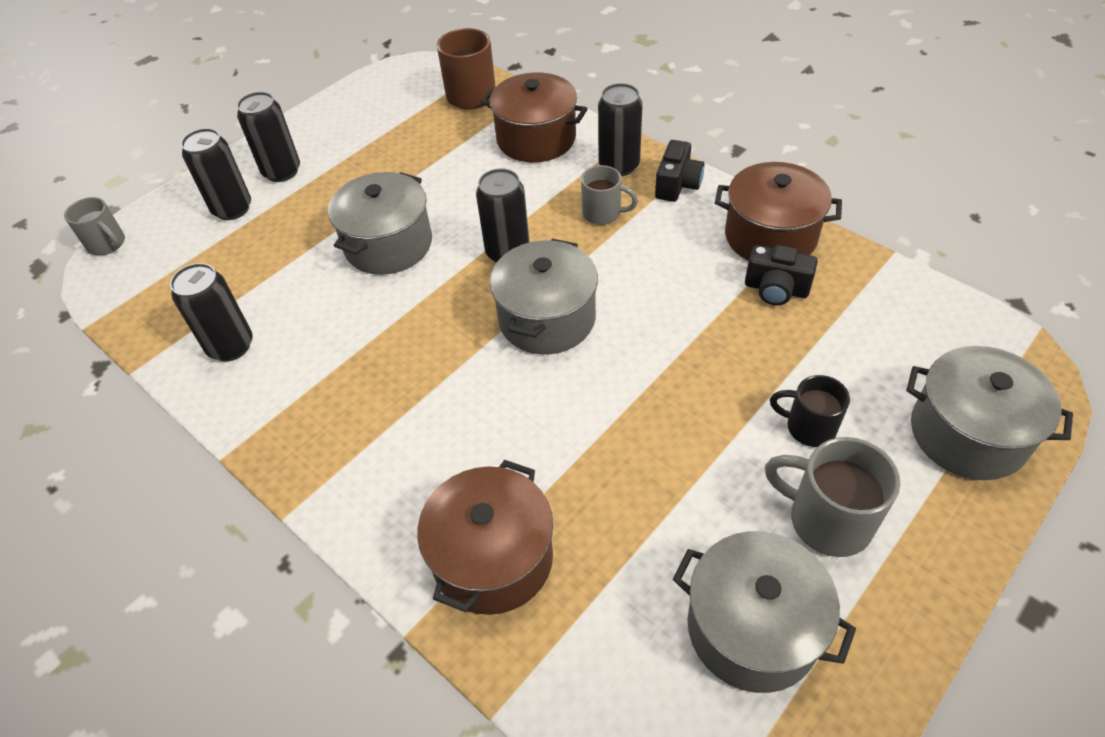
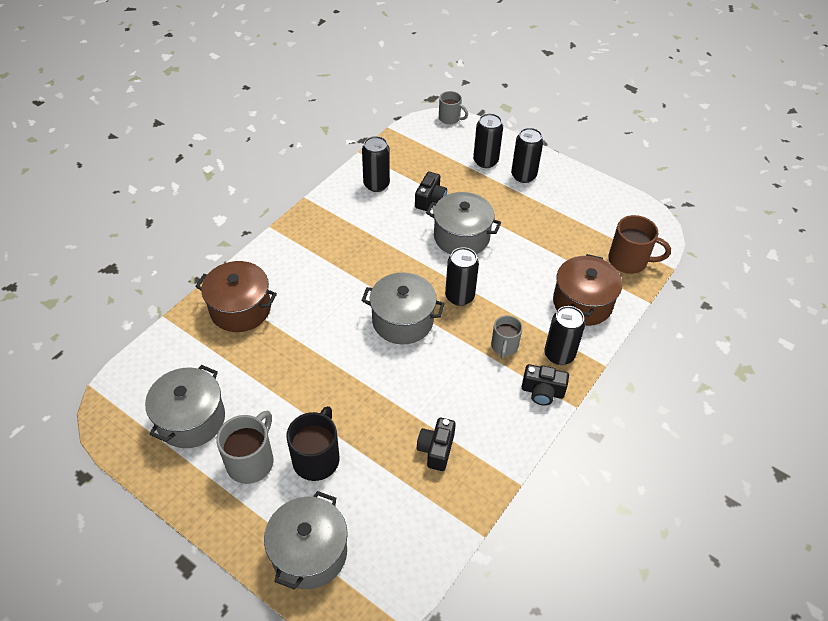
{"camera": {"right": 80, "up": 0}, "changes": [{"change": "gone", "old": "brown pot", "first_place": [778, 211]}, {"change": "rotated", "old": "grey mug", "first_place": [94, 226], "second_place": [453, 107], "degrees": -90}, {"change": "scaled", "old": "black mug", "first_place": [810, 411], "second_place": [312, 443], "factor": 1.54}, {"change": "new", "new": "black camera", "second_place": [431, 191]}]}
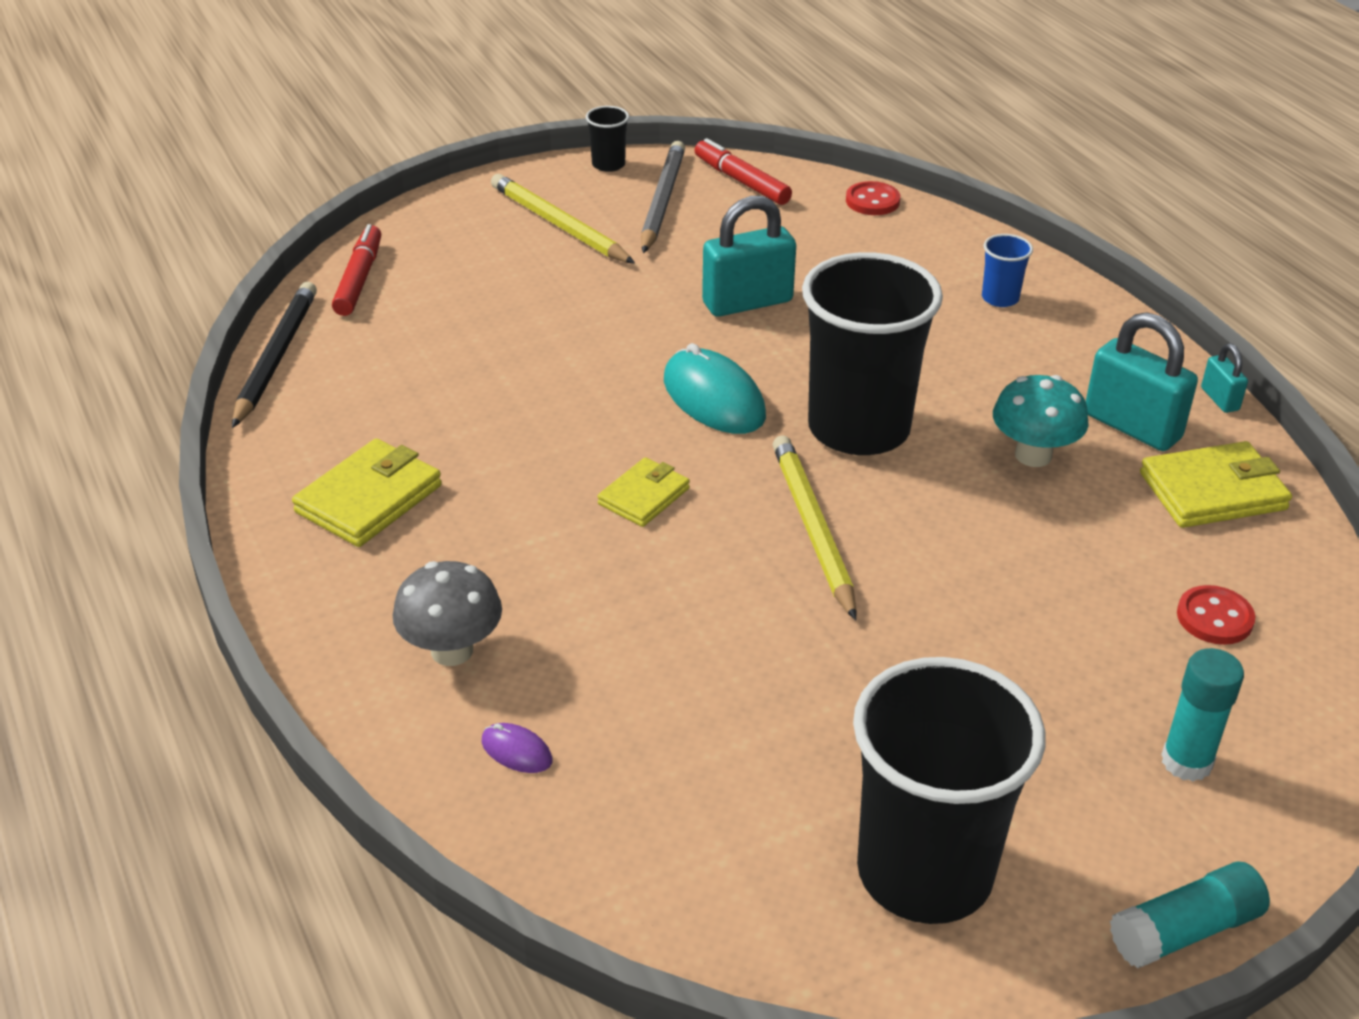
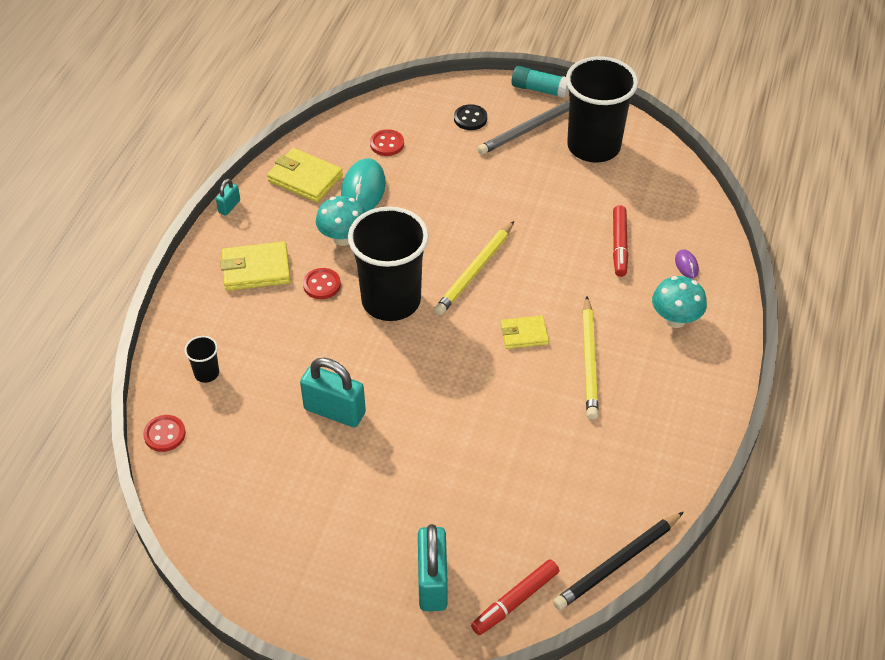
{"camera": {"right": -135, "up": 10}, "changes": [{"change": "shifted", "old": "black cup", "first_place": [607, 139], "second_place": [202, 359]}, {"change": "shifted", "old": "red marker", "first_place": [743, 171], "second_place": [620, 241]}, {"change": "shifted", "old": "grey pencil", "first_place": [663, 197], "second_place": [523, 128]}, {"change": "shifted", "old": "yellow pencil", "first_place": [563, 219], "second_place": [590, 358]}, {"change": "gone", "old": "blue cup", "first_place": [1007, 270]}, {"change": "shifted", "old": "turquoise padlock", "first_place": [1142, 381], "second_place": [433, 567]}, {"change": "shifted", "old": "turquoise mouse", "first_place": [715, 388], "second_place": [363, 185]}, {"change": "shifted", "old": "yellow wallet", "first_place": [367, 493], "second_place": [255, 266]}, {"change": "repainted", "old": "grey mushroom", "new": "turquoise mushroom", "first_place": [447, 613], "second_place": [679, 302]}, {"change": "swapped", "old": "turquoise glue stick", "new": "black button", "first_place": [1202, 715], "second_place": [470, 117]}, {"change": "new", "new": "red button", "second_place": [322, 283]}]}
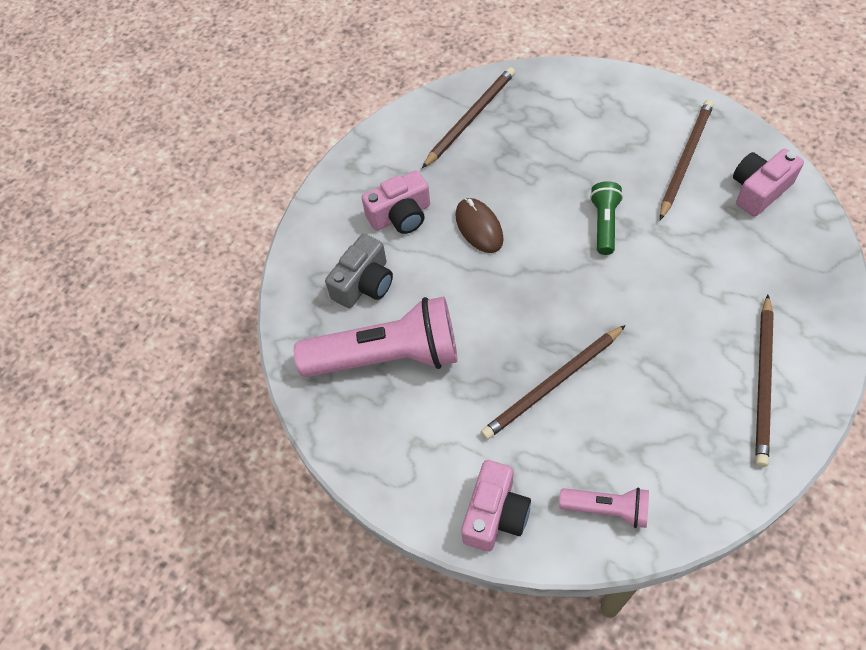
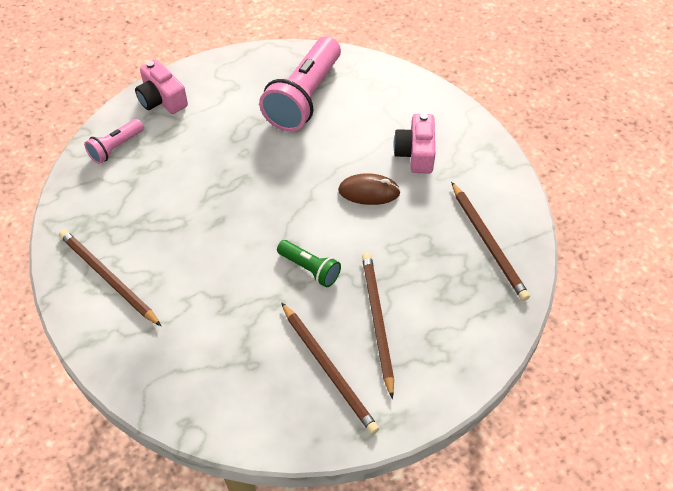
{"camera": {"right": 115, "up": -5}, "changes": [{"change": "gone", "old": "pink camera", "first_place": [768, 182]}, {"change": "gone", "old": "grey camera", "first_place": [359, 271]}, {"change": "shifted", "old": "brown pencil", "first_place": [553, 382], "second_place": [378, 326]}]}
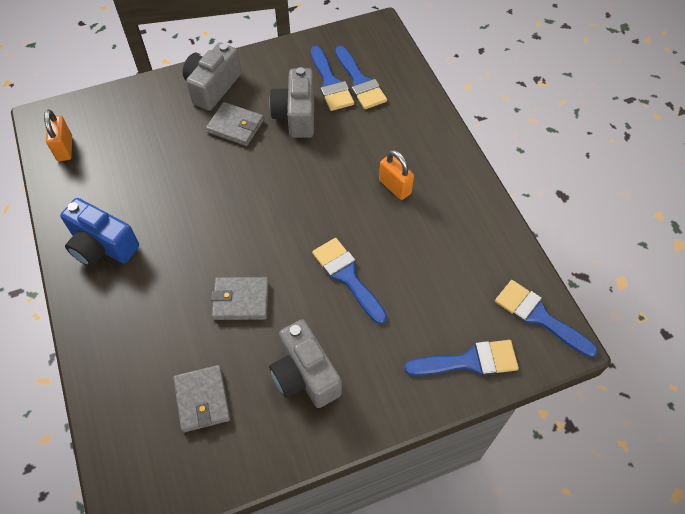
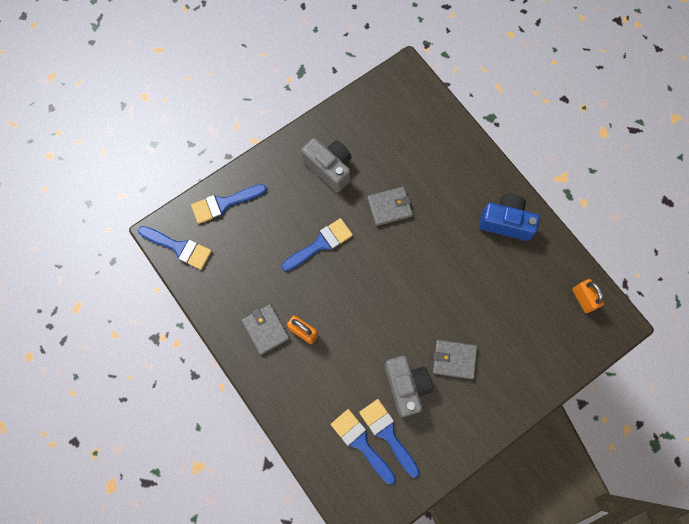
{"camera": {"right": 165, "up": 15}, "changes": [{"change": "gone", "old": "grey camera", "first_place": [212, 76]}, {"change": "rotated", "old": "blue brush", "first_place": [349, 281], "second_place": [317, 244], "degrees": -75}, {"change": "shifted", "old": "grey wallet", "first_place": [201, 398], "second_place": [266, 329]}]}
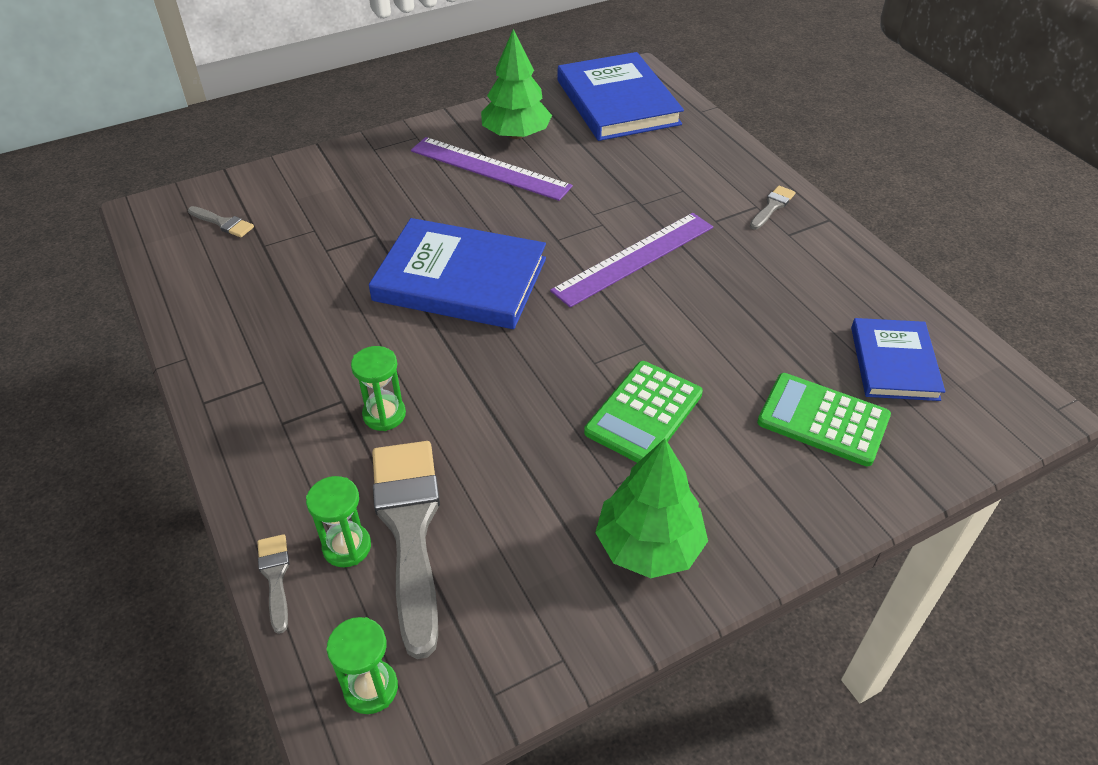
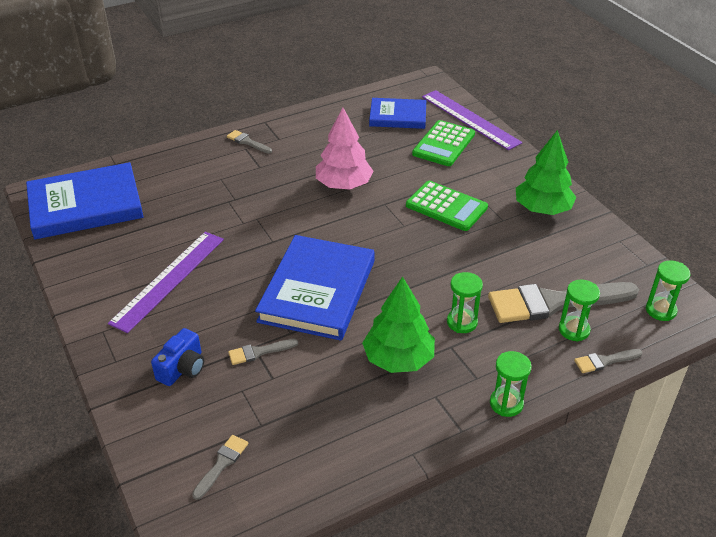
{"camera": {"right": -90, "up": -5}, "changes": [{"change": "shifted", "old": "green tree", "first_place": [516, 84], "second_place": [398, 325]}, {"change": "shifted", "old": "purple ruler", "first_place": [631, 260], "second_place": [472, 120]}, {"change": "new", "new": "pink tree", "second_place": [344, 148]}, {"change": "new", "new": "blue camera", "second_place": [177, 357]}, {"change": "new", "new": "grey brush", "second_place": [263, 352]}, {"change": "new", "new": "green hourglass", "second_place": [511, 384]}]}
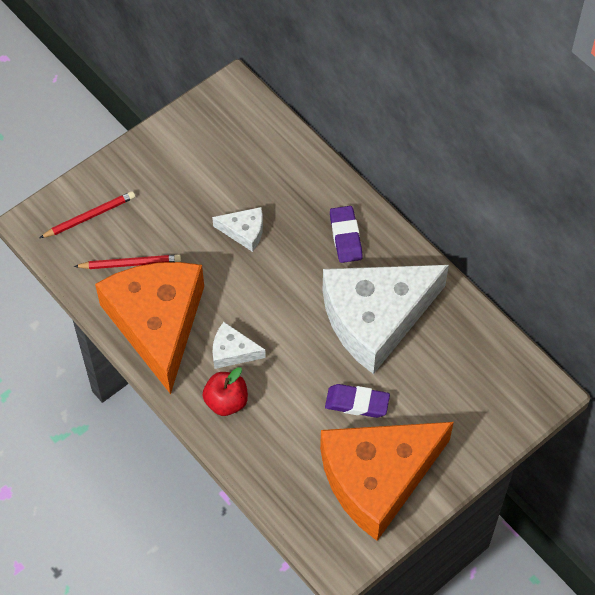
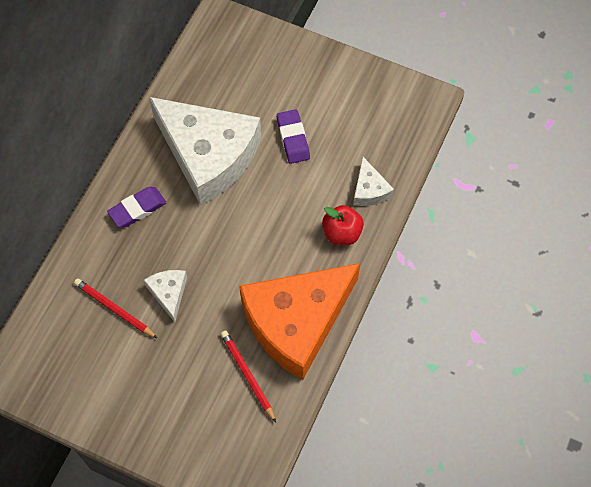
{"camera": {"right": -115, "up": 5}, "changes": [{"change": "shifted", "old": "red pencil", "first_place": [87, 214], "second_place": [116, 308]}, {"change": "shifted", "old": "white cheese", "first_place": [239, 345], "second_place": [373, 181]}, {"change": "gone", "old": "orange cheese", "first_place": [387, 481]}]}
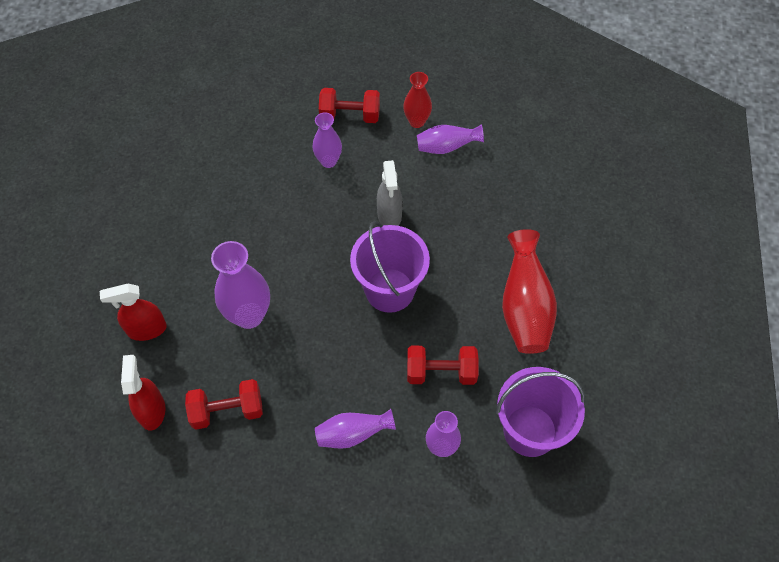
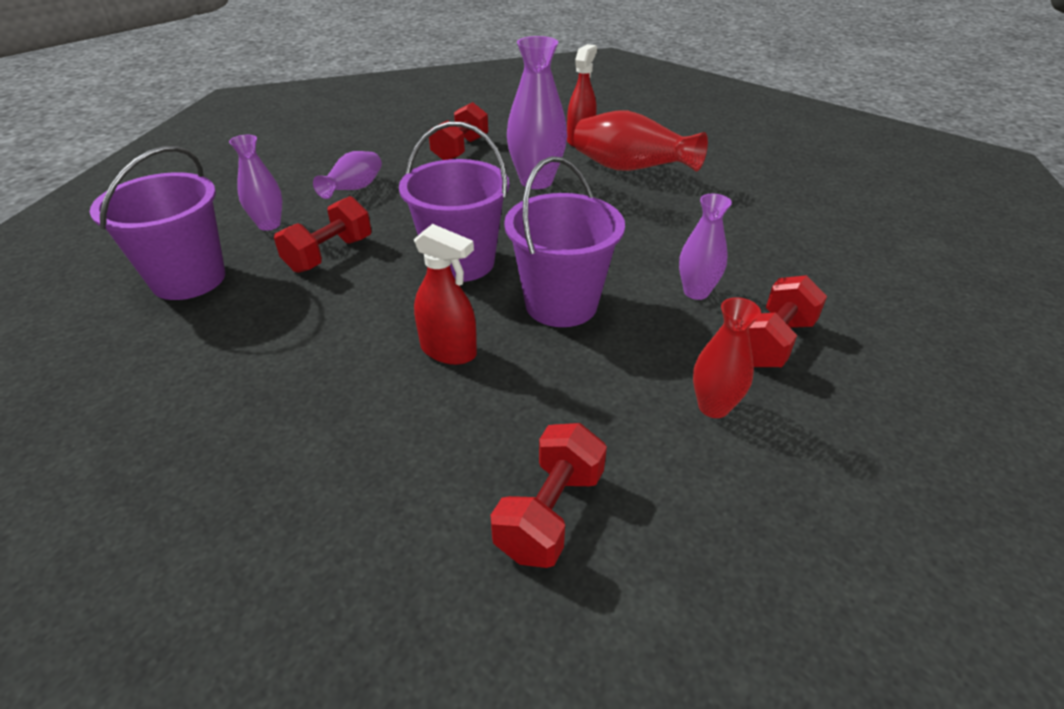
{"camera": {"right": 125, "up": -20}, "changes": [{"change": "gone", "old": "purple vase", "first_place": [450, 139]}, {"change": "swapped", "old": "grey spray bottle", "new": "purple bucket", "first_place": [390, 193], "second_place": [564, 241]}, {"change": "shifted", "old": "red vase", "first_place": [529, 291], "second_place": [641, 140]}, {"change": "shifted", "old": "red spray bottle", "first_place": [143, 393], "second_place": [445, 294]}, {"change": "new", "new": "red dumbbell", "second_place": [548, 495]}]}
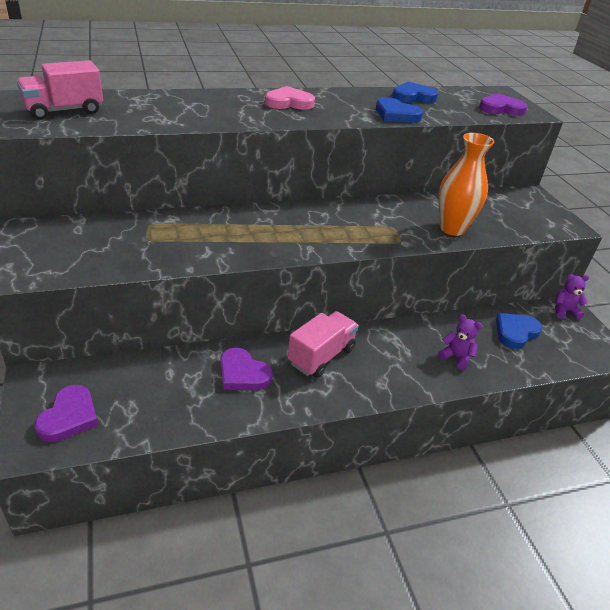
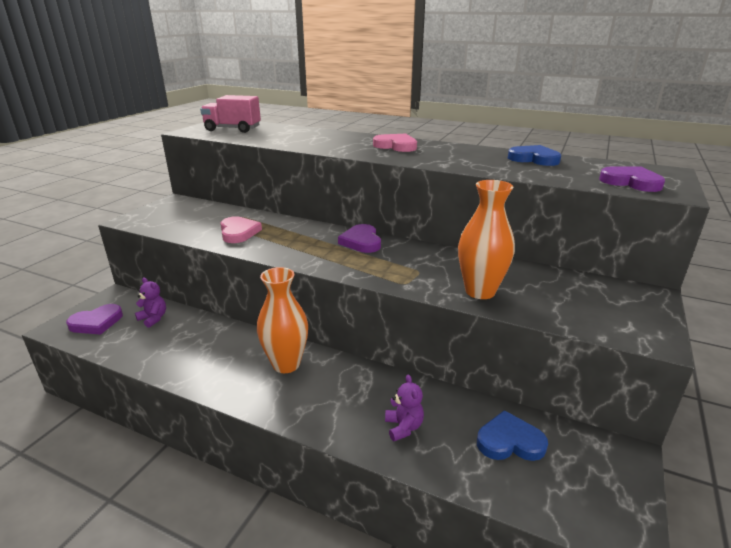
{"camera": {"right": 45, "up": -10}, "changes": [{"change": "gone", "old": "blue heart", "first_place": [399, 110]}, {"change": "shifted", "old": "purple teddy bear", "first_place": [572, 296], "second_place": [150, 302]}, {"change": "swapped", "old": "pink truck", "new": "orange vase", "first_place": [323, 344], "second_place": [282, 320]}, {"change": "shifted", "old": "purple heart", "first_place": [246, 369], "second_place": [359, 238]}, {"change": "new", "new": "pink heart", "second_place": [241, 229]}]}
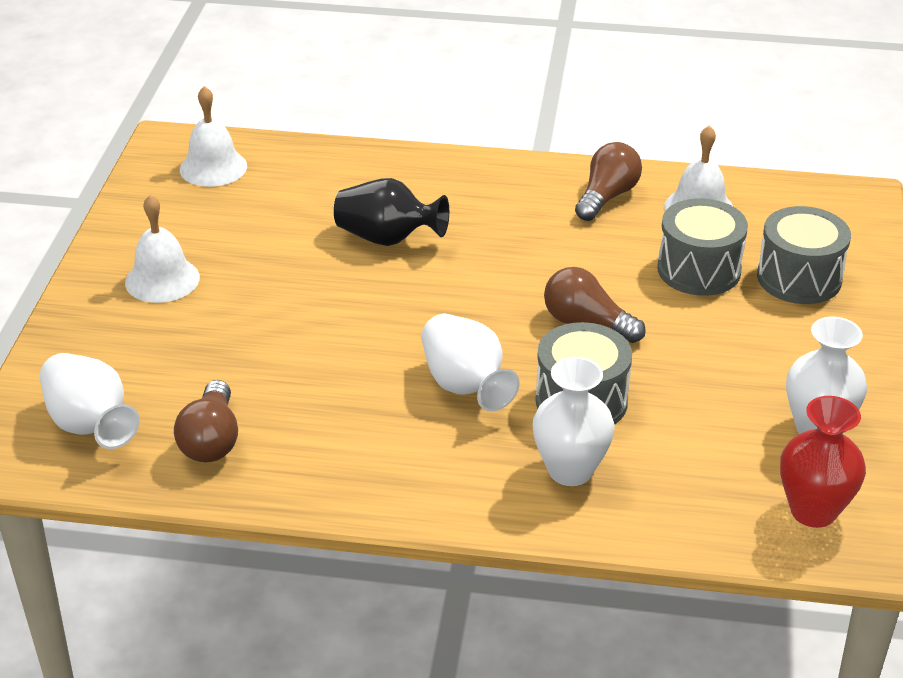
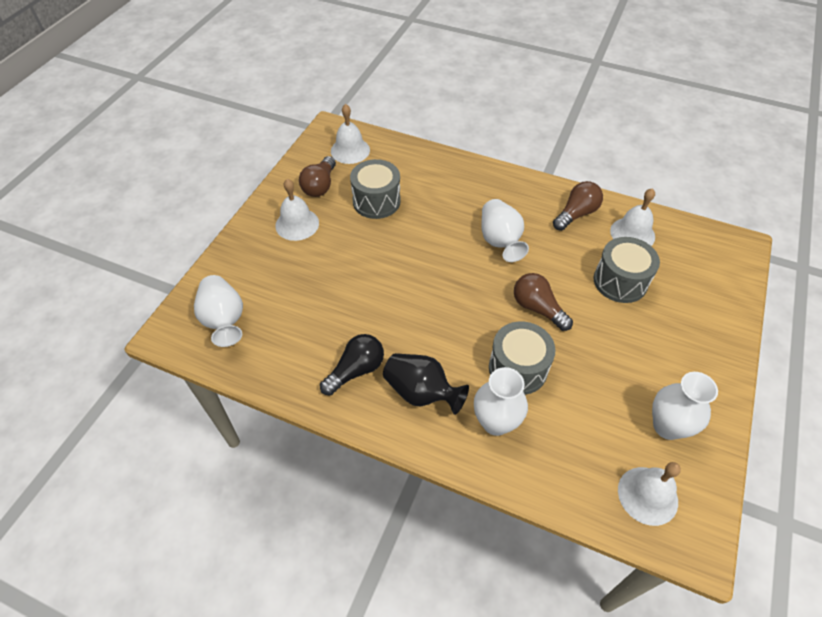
{"camera": {"right": 15, "up": 15}, "changes": [{"change": "shifted", "old": "black vase", "first_place": [391, 212], "second_place": [426, 384]}, {"change": "shifted", "old": "grey drum", "first_place": [804, 255], "second_place": [375, 189]}, {"change": "shifted", "old": "white vase", "first_place": [470, 362], "second_place": [505, 230]}, {"change": "shifted", "old": "brown light bulb", "first_place": [206, 421], "second_place": [317, 176]}, {"change": "swapped", "old": "red vase", "new": "white bell", "first_place": [823, 462], "second_place": [649, 494]}, {"change": "new", "new": "black light bulb", "second_place": [352, 365]}]}
